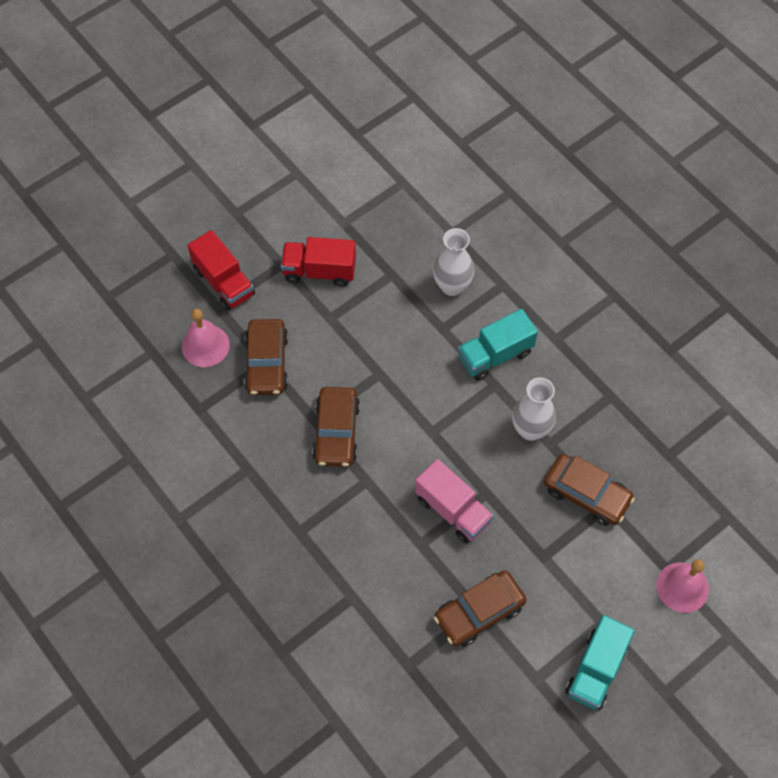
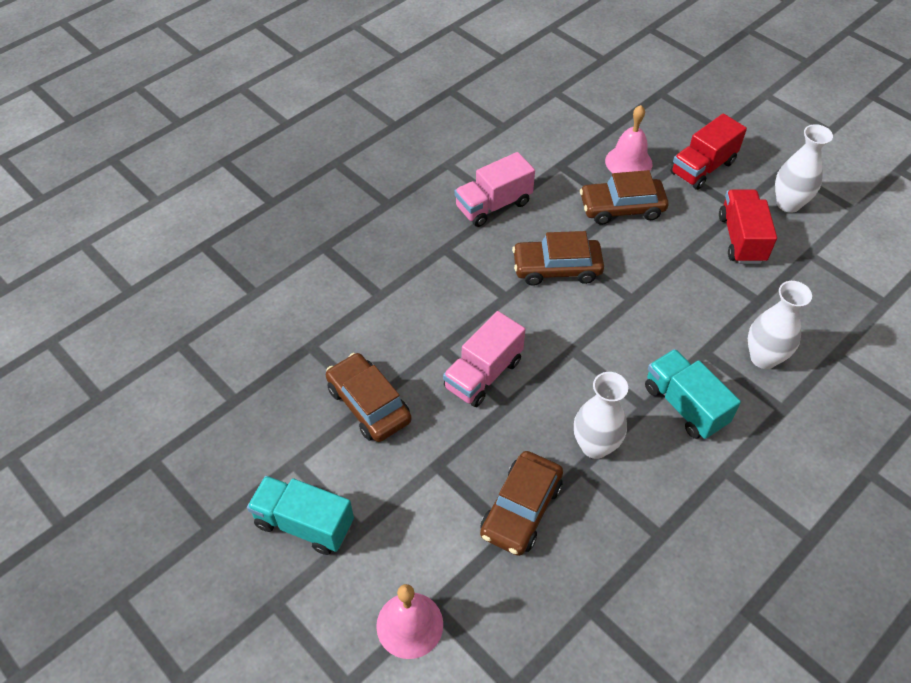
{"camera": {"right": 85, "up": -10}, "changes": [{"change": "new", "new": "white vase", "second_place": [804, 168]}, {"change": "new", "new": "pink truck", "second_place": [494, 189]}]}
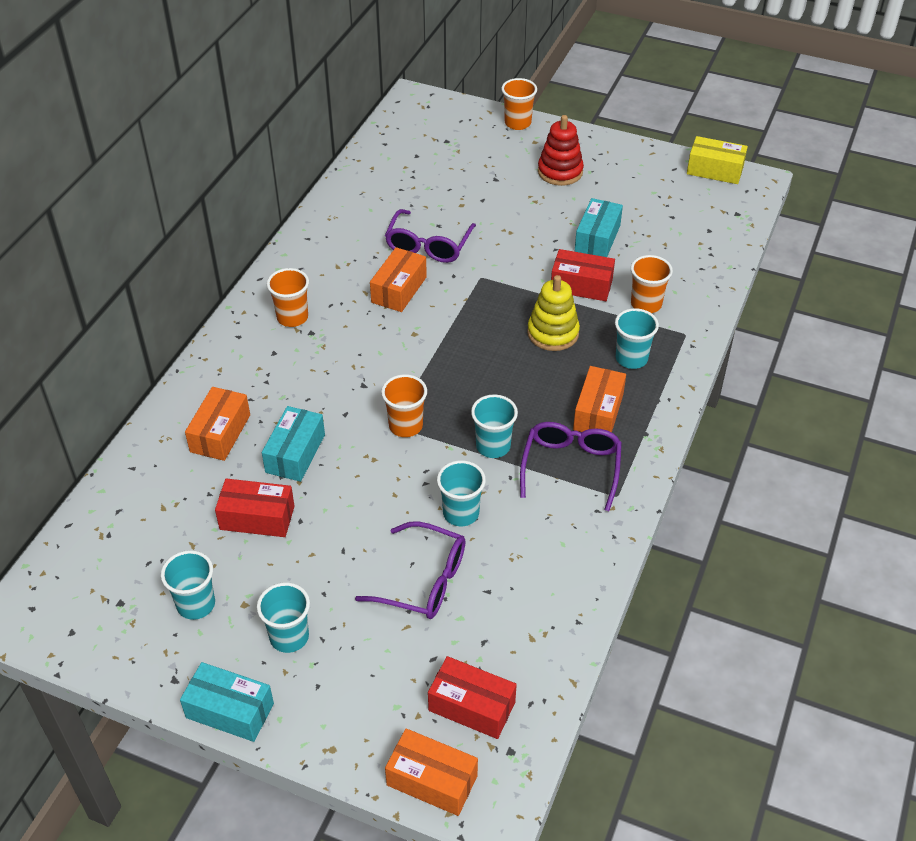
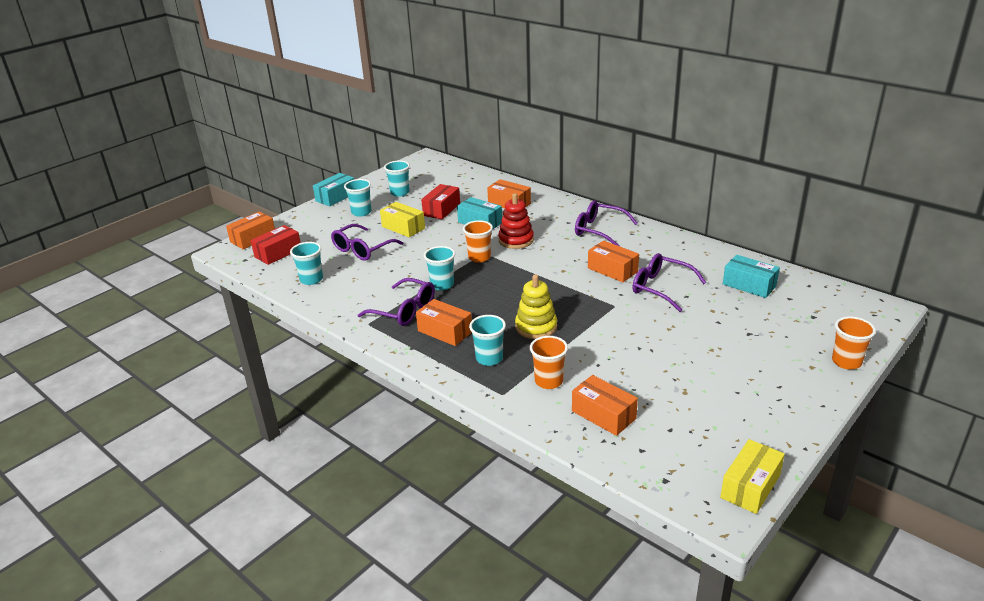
{"camera": {"right": 110, "up": -15}, "changes": [{"change": "shifted", "old": "red stacking toy", "first_place": [561, 150], "second_place": [516, 221]}, {"change": "shifted", "old": "turquoise box", "first_place": [599, 227], "second_place": [751, 276]}, {"change": "gone", "old": "red box", "first_place": [583, 275]}, {"change": "swapped", "old": "orange cup", "new": "purple glasses", "first_place": [288, 297], "second_place": [606, 223]}, {"change": "shifted", "old": "turquoise cup", "first_place": [461, 493], "second_place": [306, 263]}, {"change": "new", "new": "yellow box", "second_place": [402, 219]}, {"change": "new", "new": "orange box", "second_place": [605, 405]}]}
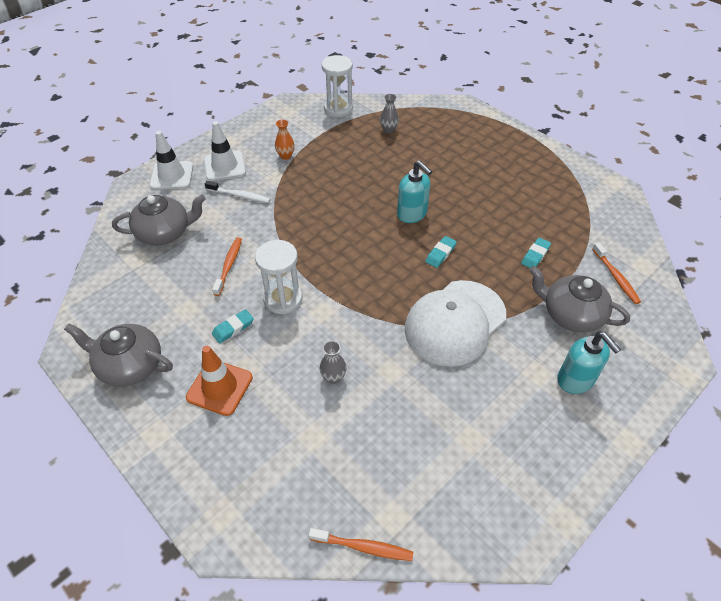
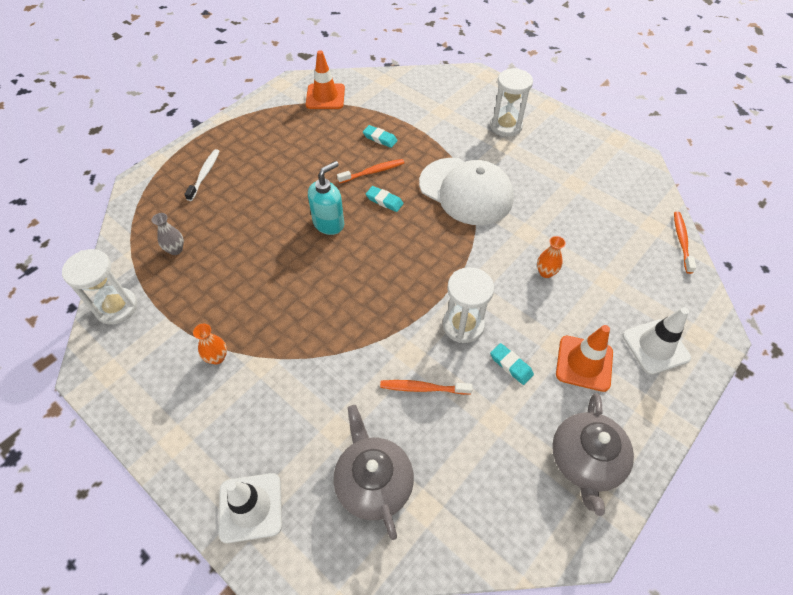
{"camera": {"right": -95, "up": 5}, "changes": [{"change": "shifted", "old": "white traffic cone", "first_place": [225, 151], "second_place": [656, 341]}, {"change": "shifted", "old": "white toothbrush", "first_place": [237, 192], "second_place": [202, 175]}, {"change": "shifted", "old": "orange toothbrush", "first_place": [616, 273], "second_place": [370, 171]}, {"change": "gone", "old": "grey teapot", "first_place": [579, 299]}, {"change": "swapped", "old": "turquoise soap dispenser", "new": "white hourglass", "first_place": [589, 363], "second_place": [511, 102]}, {"change": "repainted", "old": "grey vase", "new": "orange vase", "first_place": [333, 362], "second_place": [551, 257]}, {"change": "new", "new": "orange traffic cone", "second_place": [325, 79]}]}
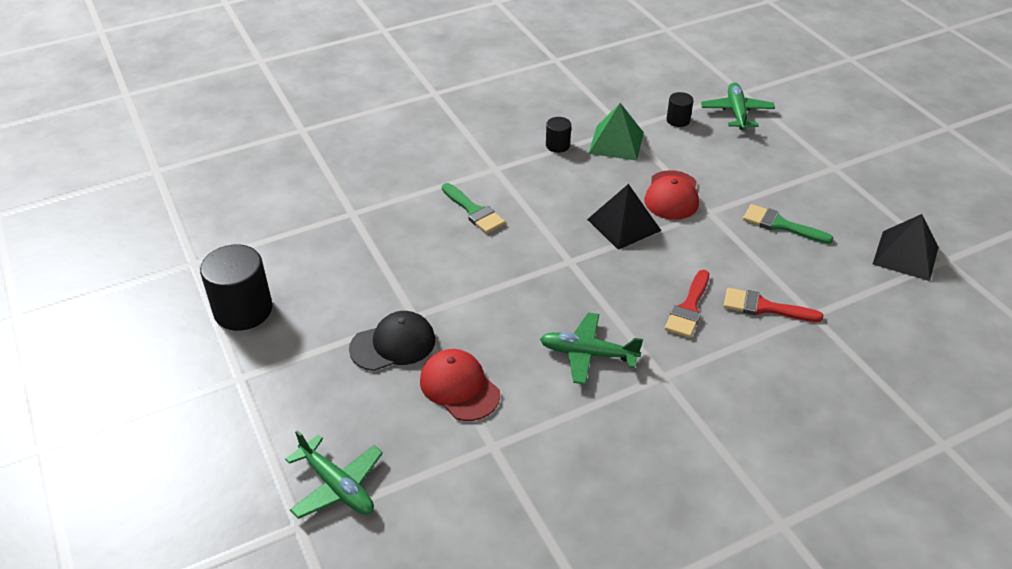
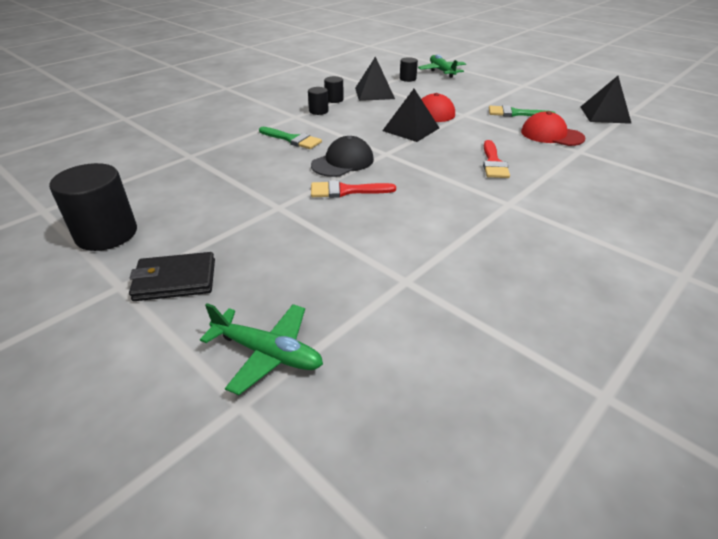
{"camera": {"right": -20, "up": -5}, "changes": [{"change": "repainted", "old": "green pyramid", "new": "black pyramid", "first_place": [616, 132], "second_place": [375, 78]}, {"change": "shifted", "old": "red brush", "first_place": [773, 305], "second_place": [353, 189]}, {"change": "shifted", "old": "black cap", "first_place": [392, 341], "second_place": [342, 156]}, {"change": "gone", "old": "green plane", "first_place": [591, 348]}, {"change": "shifted", "old": "red cap", "first_place": [460, 385], "second_place": [553, 128]}, {"change": "new", "new": "black cylinder", "second_place": [318, 101]}, {"change": "new", "new": "black wallet", "second_place": [172, 276]}]}
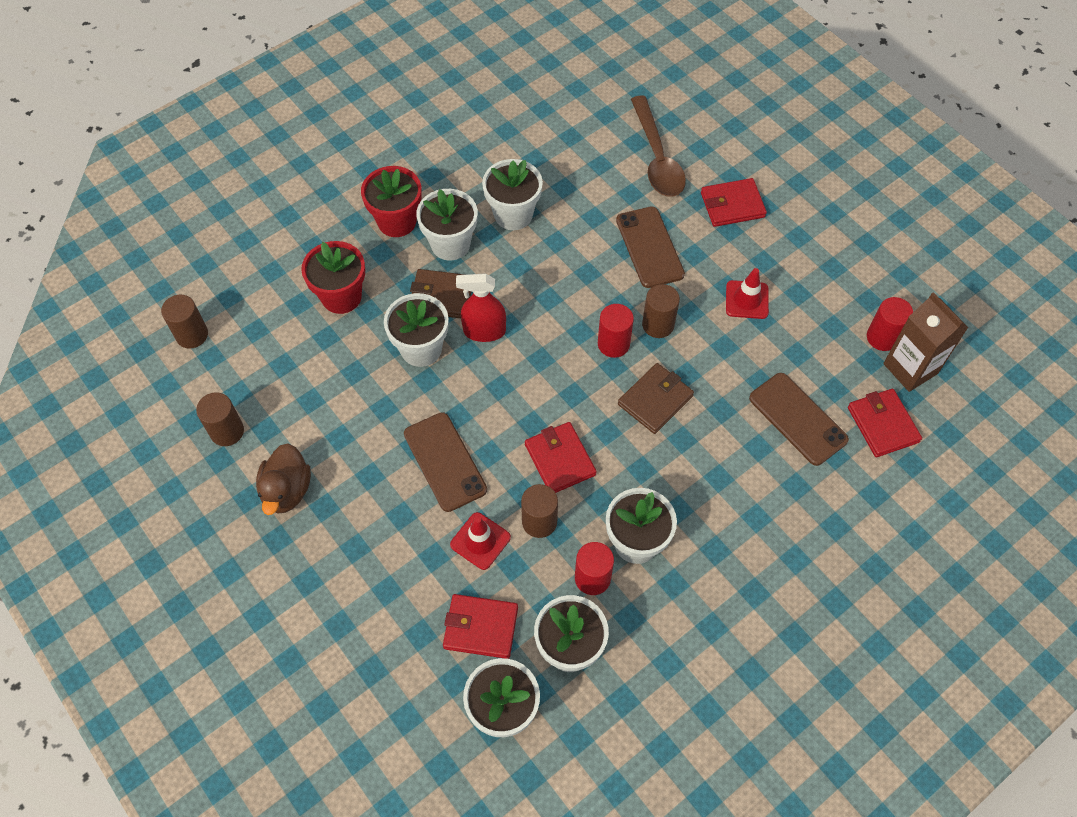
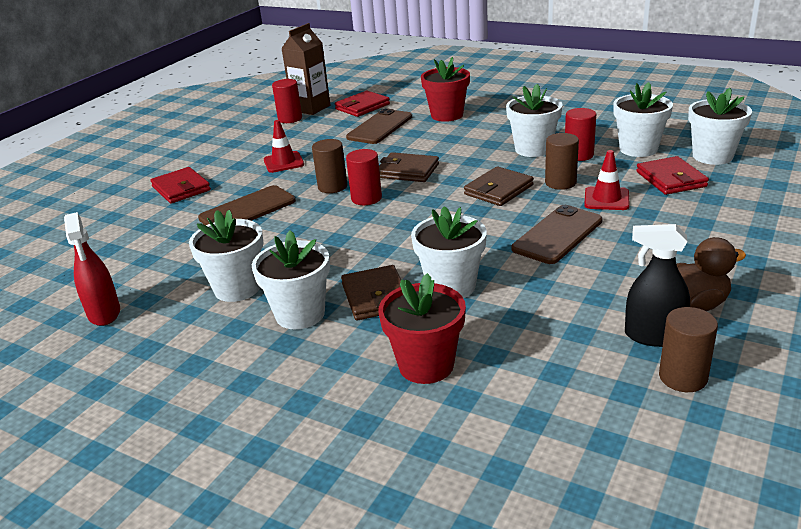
{"camera": {"right": -110, "up": -30}, "changes": [{"change": "gone", "old": "brown spoon", "first_place": [658, 146]}, {"change": "shifted", "old": "red flower pot", "first_place": [391, 201], "second_place": [445, 89]}, {"change": "shifted", "old": "red spray bottle", "first_place": [481, 307], "second_place": [92, 269]}, {"change": "gone", "old": "brown cylinder", "first_place": [184, 322]}, {"change": "repainted", "old": "red wallet", "new": "brown wallet", "first_place": [561, 457], "second_place": [499, 186]}, {"change": "new", "new": "black spray bottle", "second_place": [657, 285]}]}
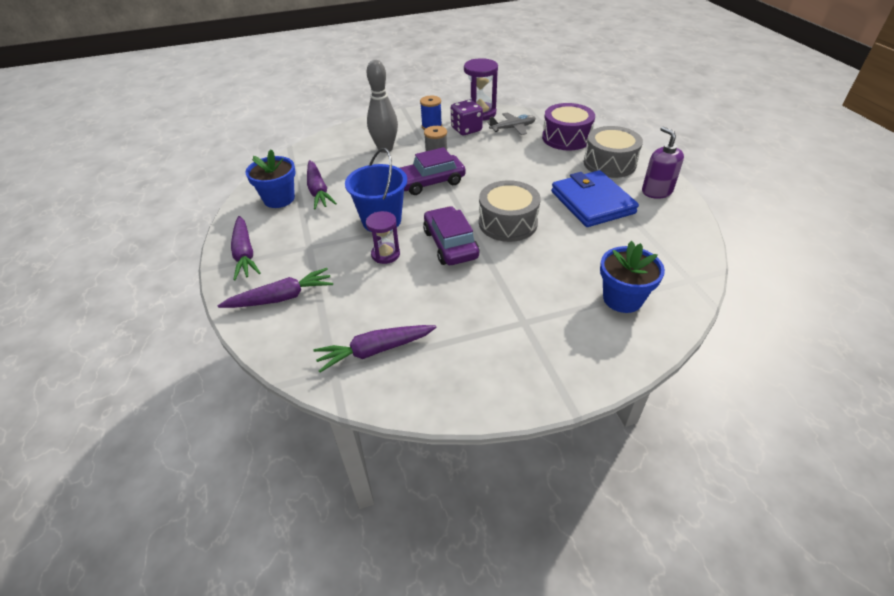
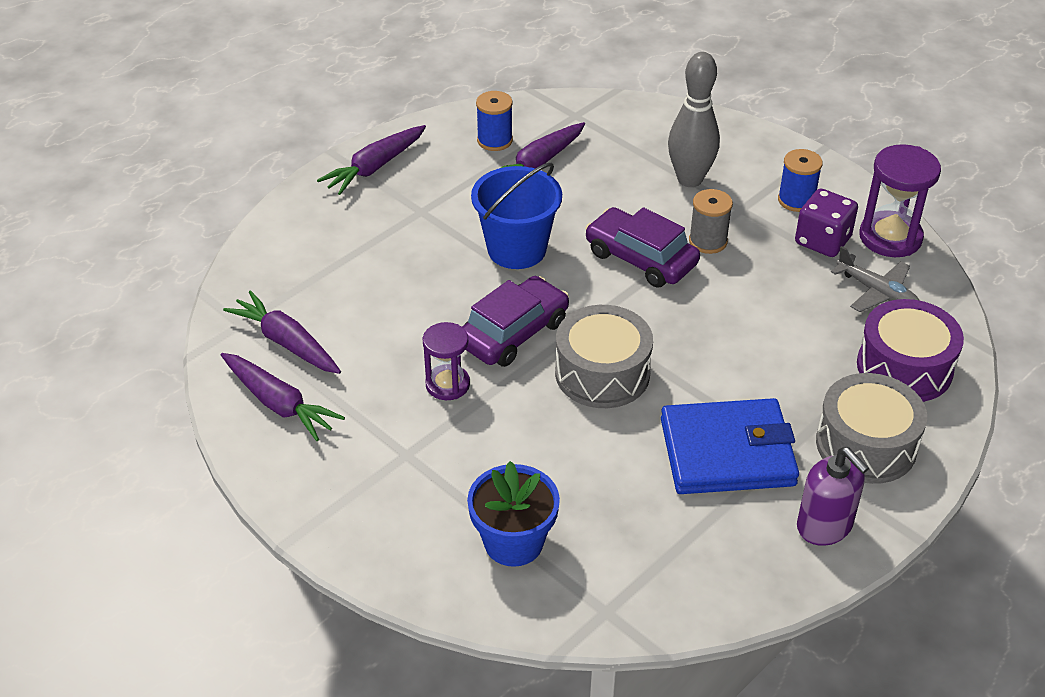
{"camera": {"right": 60, "up": 0}, "changes": [{"change": "rotated", "old": "purple soap dispenser", "first_place": [663, 162], "second_place": [833, 496], "degrees": 105}, {"change": "swapped", "old": "blue flower pot", "new": "blue spool", "first_place": [270, 178], "second_place": [494, 121]}, {"change": "rotated", "old": "blue wallet", "first_place": [595, 198], "second_place": [730, 446], "degrees": 45}, {"change": "shifted", "old": "purple hourglass", "first_place": [383, 237], "second_place": [446, 361]}, {"change": "shifted", "old": "purple carrot", "first_place": [275, 288], "second_place": [283, 397]}]}
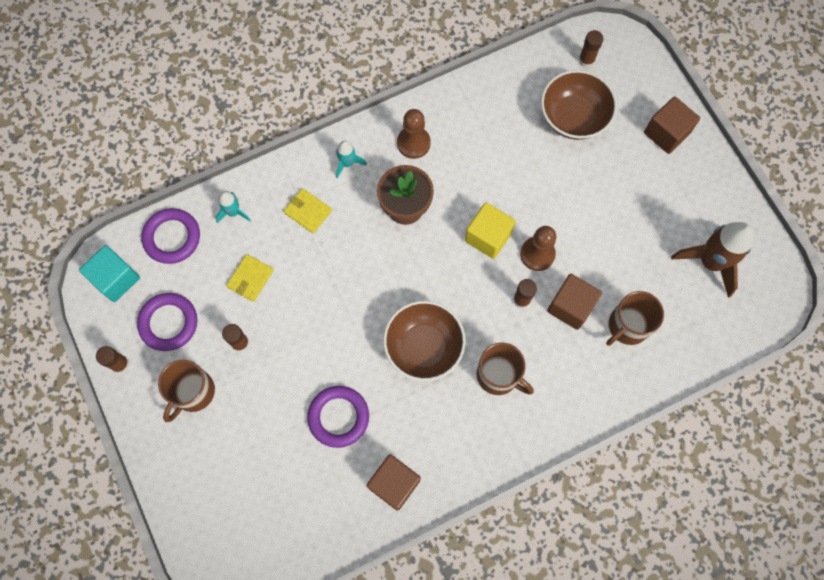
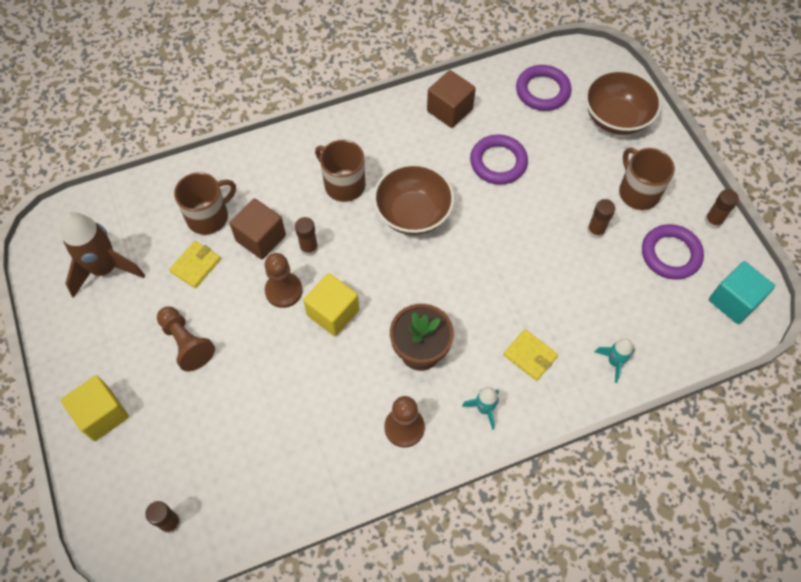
{"camera": {"right": -175, "up": -10}, "changes": [{"change": "shifted", "old": "brown bowl", "first_place": [579, 105], "second_place": [623, 102]}, {"change": "repainted", "old": "brown cube", "new": "yellow cube", "first_place": [672, 125], "second_place": [95, 408]}, {"change": "shifted", "old": "purple ring", "first_place": [170, 236], "second_place": [543, 88]}, {"change": "shifted", "old": "yellow wallet", "first_place": [250, 278], "second_place": [195, 264]}, {"change": "rotated", "old": "brown mug", "first_place": [186, 391], "second_place": [647, 179], "degrees": -60}, {"change": "new", "new": "brown pawn", "second_place": [186, 338]}]}
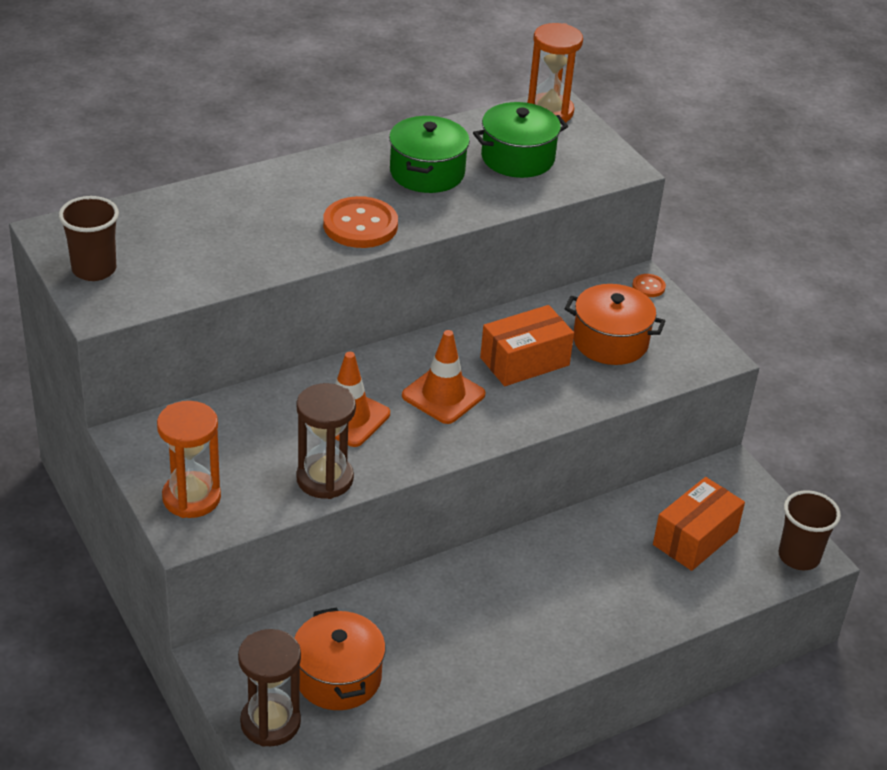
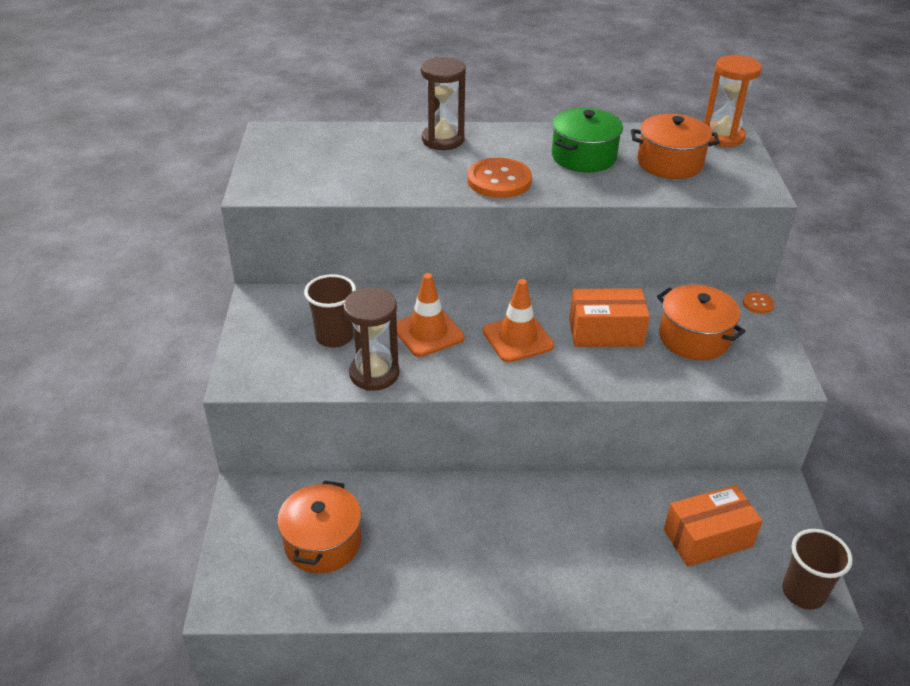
{"camera": {"right": 30, "up": 0}, "changes": [{"change": "repainted", "old": "green pot", "new": "orange pot", "first_place": [520, 140], "second_place": [675, 146]}, {"change": "shifted", "old": "brown cup", "first_place": [89, 238], "second_place": [330, 311]}, {"change": "gone", "old": "orange hourglass", "first_place": [189, 459]}, {"change": "shifted", "old": "brown hourglass", "first_place": [269, 688], "second_place": [443, 103]}]}
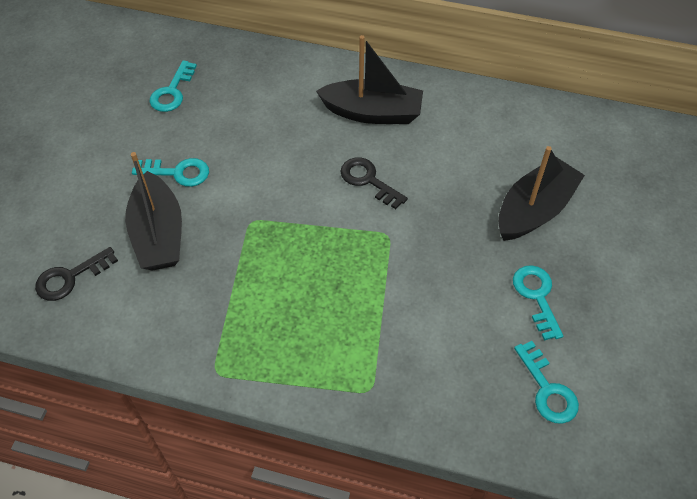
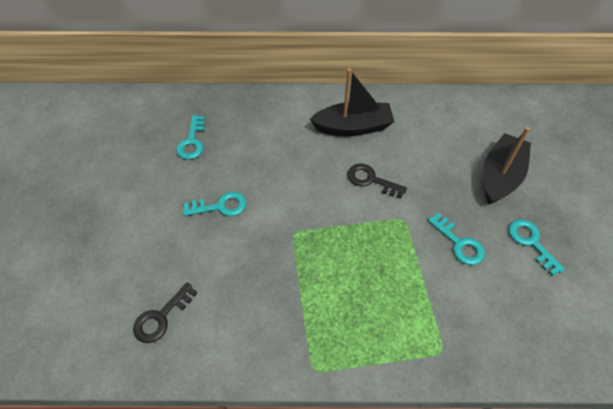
{"camera": {"right": -15, "up": 0}, "changes": [{"change": "gone", "old": "black boat", "first_place": [153, 211]}, {"change": "shifted", "old": "turquoise key", "first_place": [546, 382], "second_place": [456, 239]}]}
